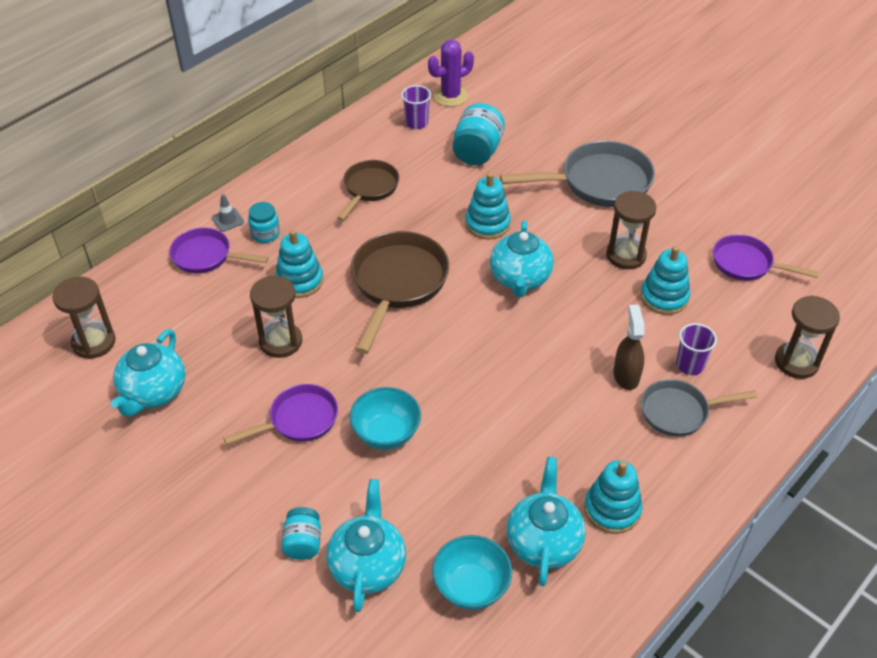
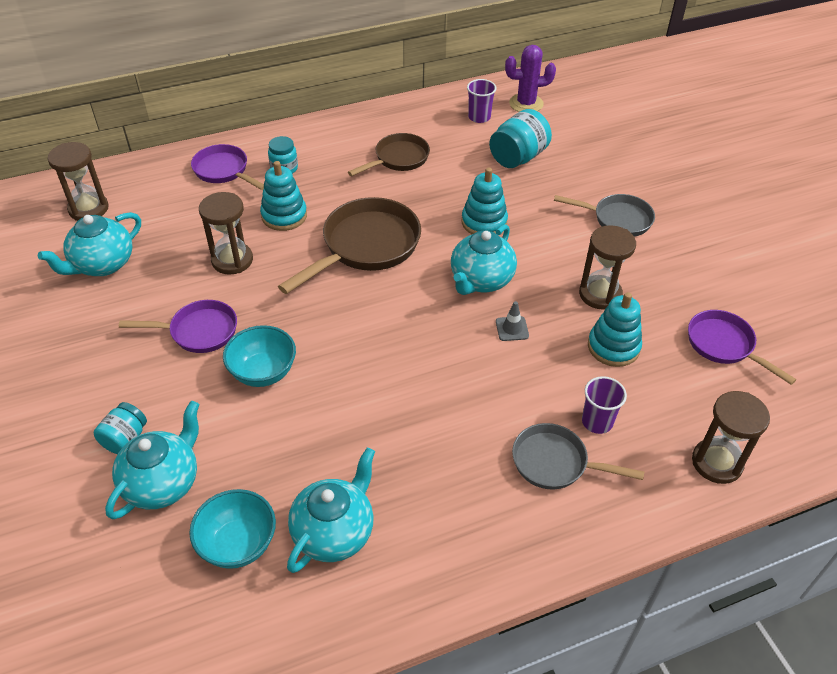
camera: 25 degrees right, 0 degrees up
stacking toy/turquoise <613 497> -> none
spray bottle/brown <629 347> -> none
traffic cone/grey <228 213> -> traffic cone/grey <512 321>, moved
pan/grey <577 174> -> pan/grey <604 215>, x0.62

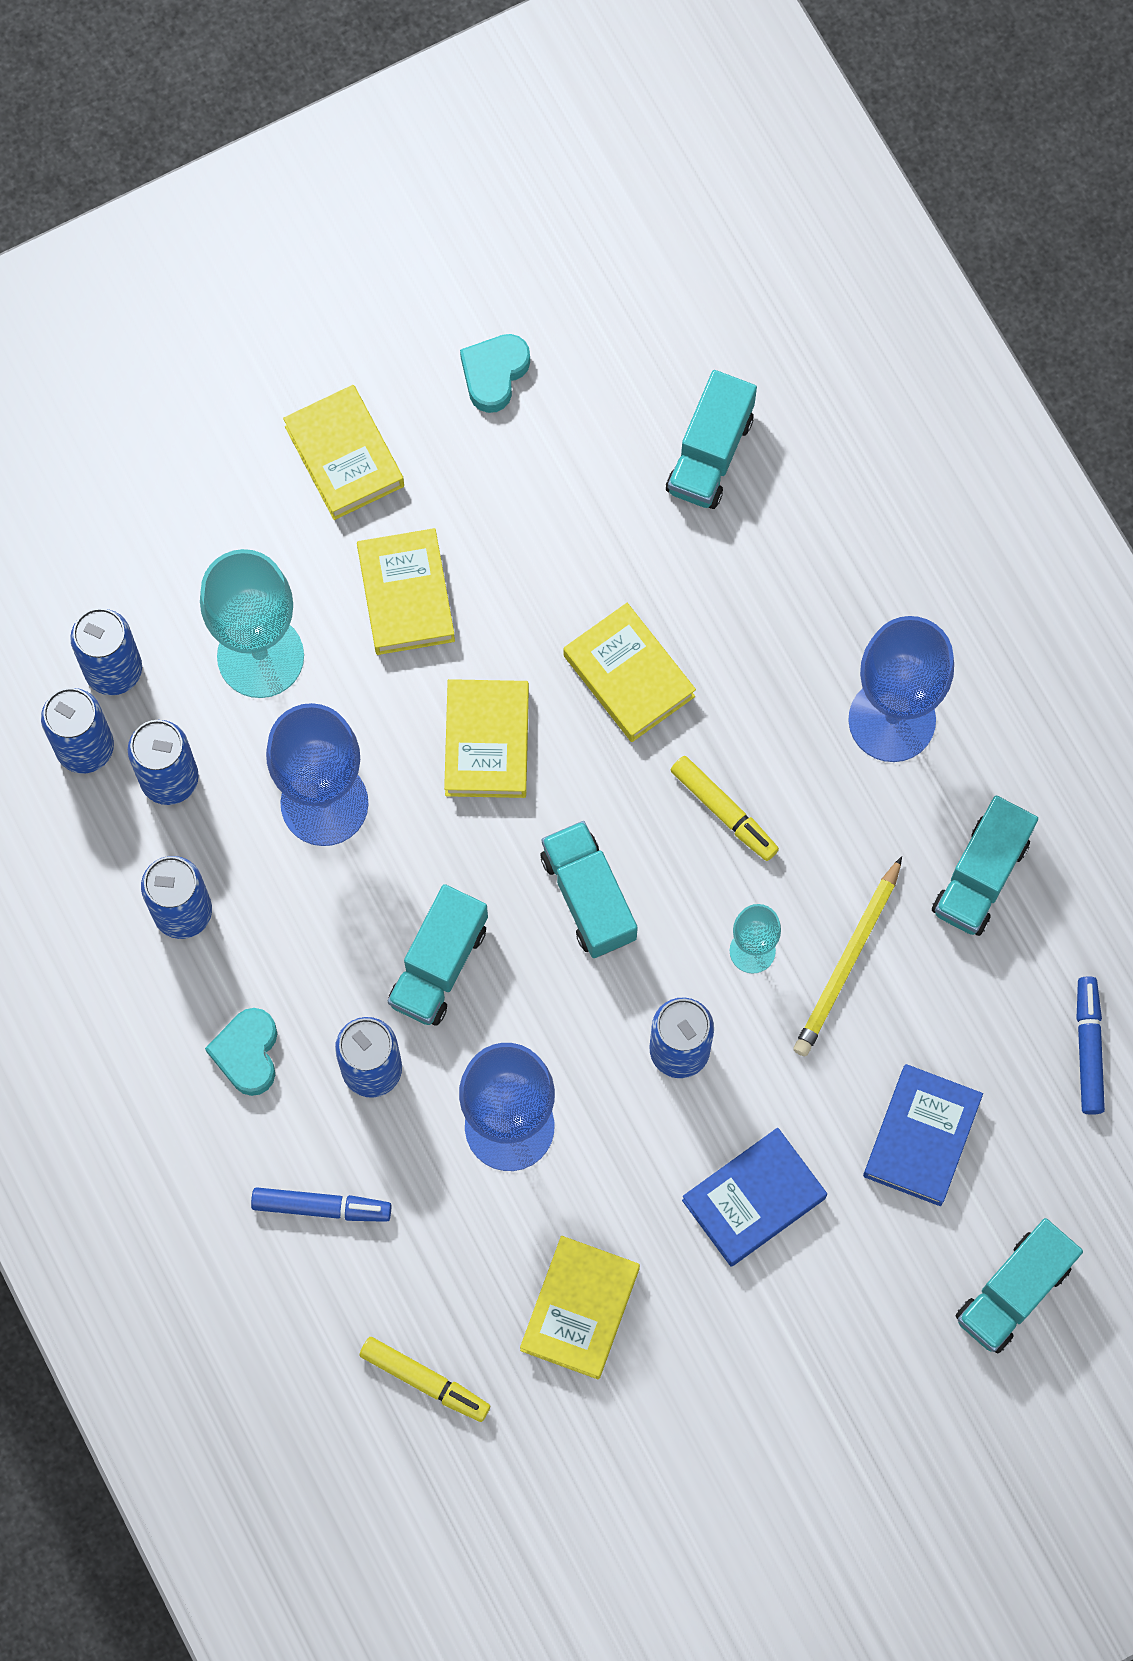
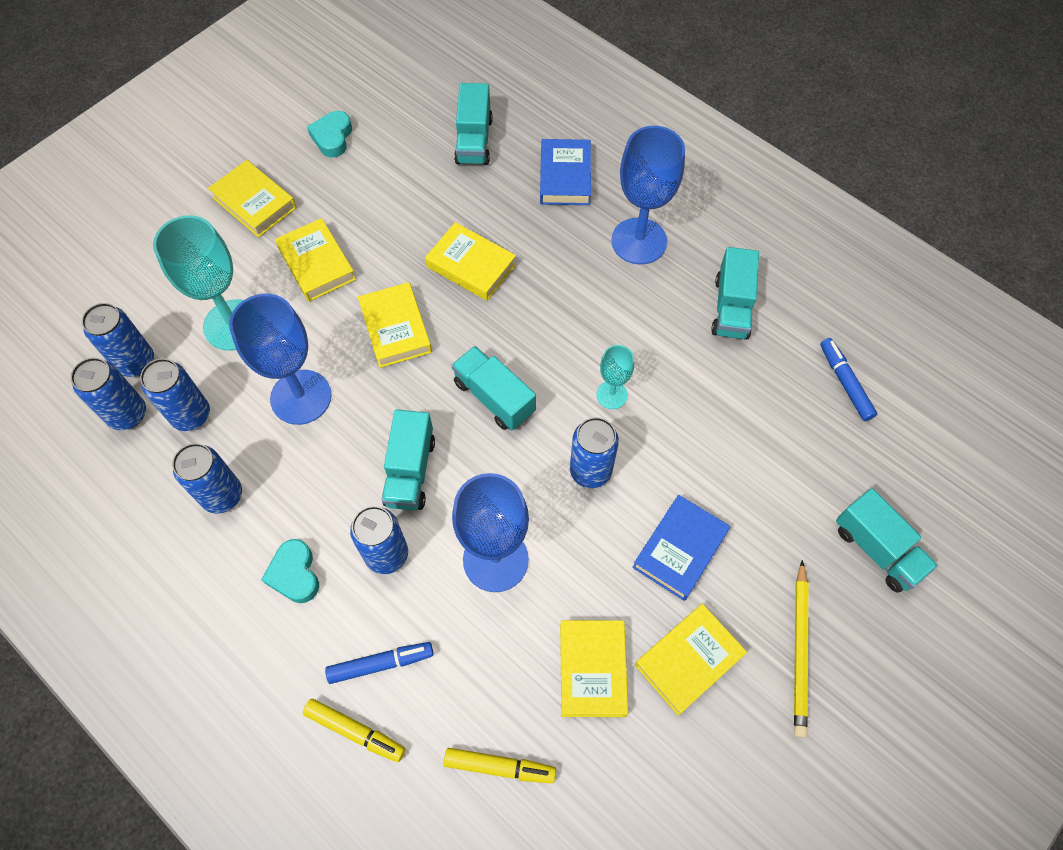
camera: 20 degrees left, 10 degrees down
none -> book/yellow <691 660>
marker/yellow <725 808> -> marker/yellow <354 730>, moved
pencil/yellow <847 956> -> pencil/yellow <801 649>, moved
book/blue <923 1135> -> book/blue <565 172>, moved
truck/turquoise <1019 1285> -> truck/turquoise <887 540>, 60 degrees counterclockwise

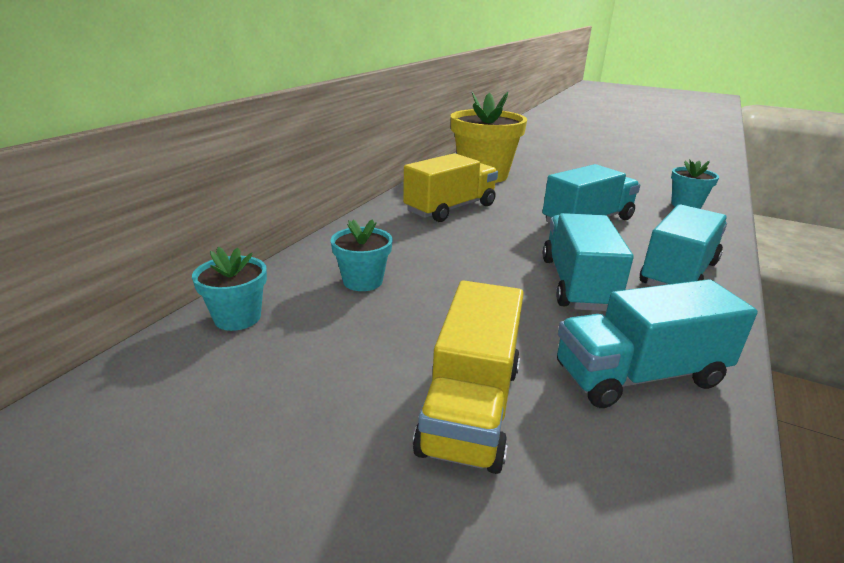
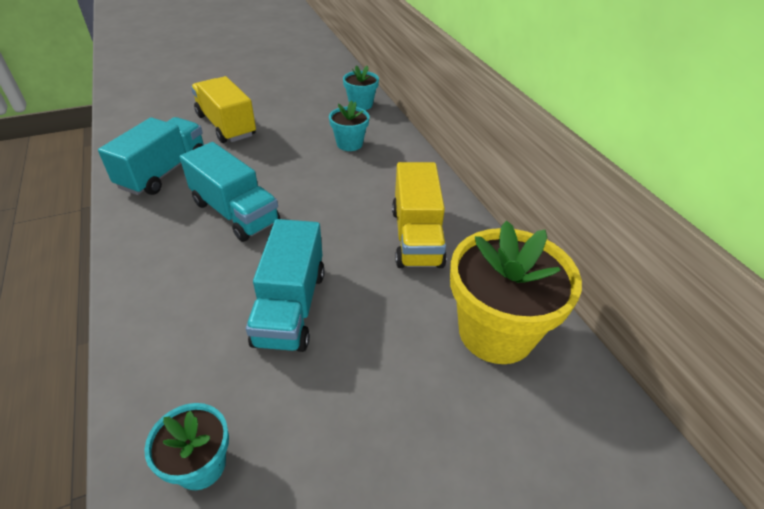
camera: 130 degrees right, 15 degrees up
truck/turquoise <683 245> -> none

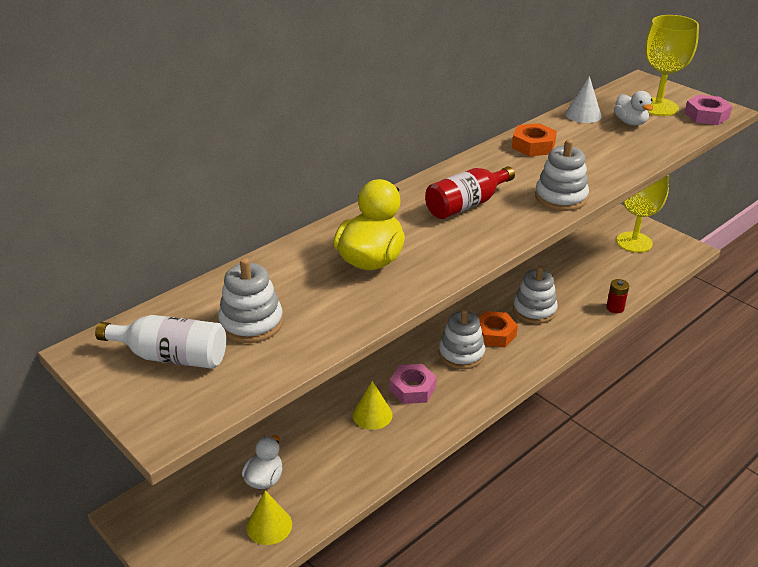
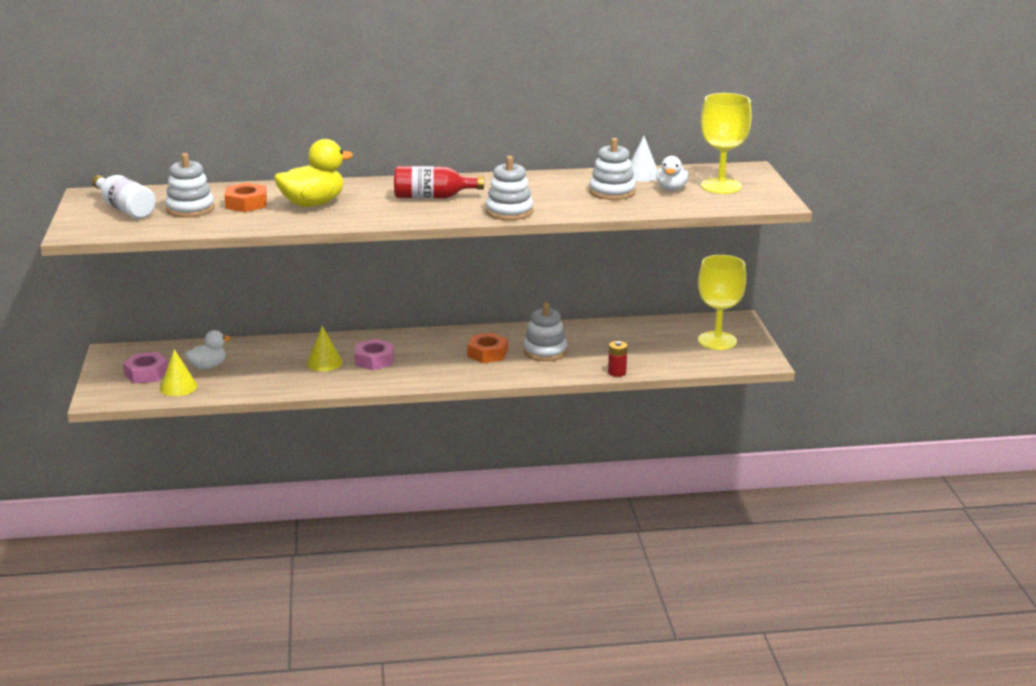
camera: 35 degrees right, 10 degrees down
stacking toy/white <462 338> -> stacking toy/white <612 169>, moved
nut/orange <534 140> -> nut/orange <245 197>, moved
nut/pink <708 109> -> nut/pink <145 367>, moved

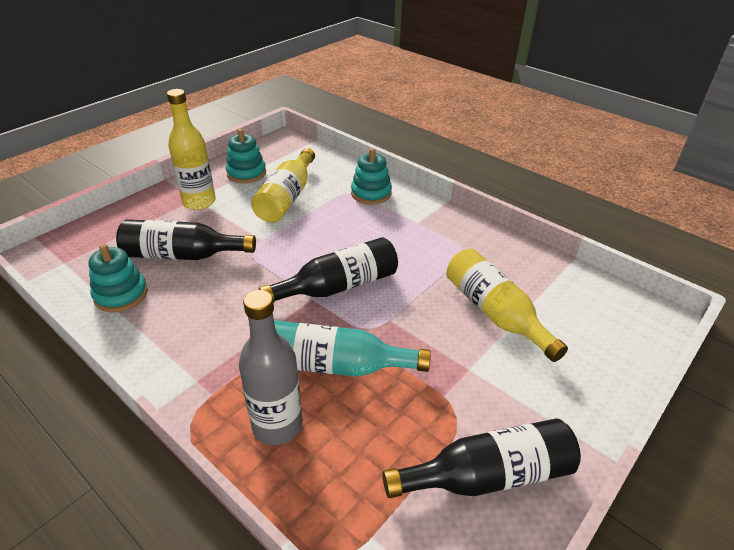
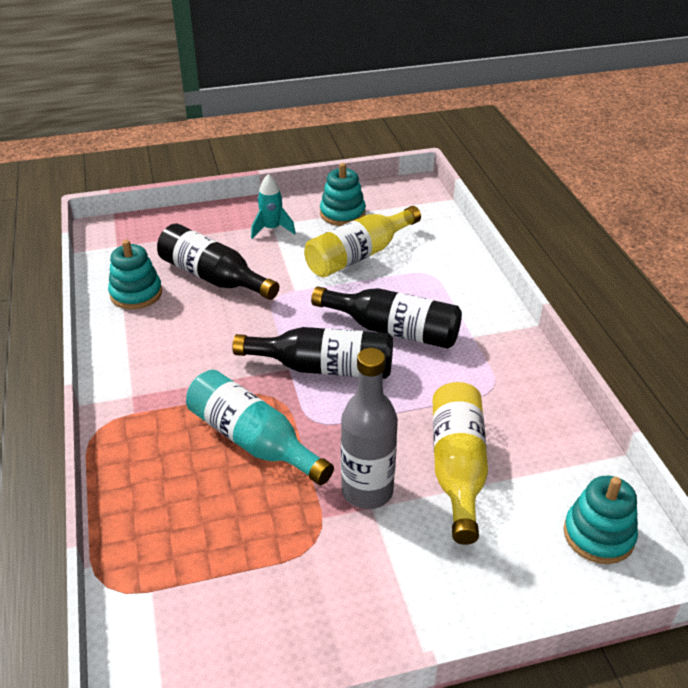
camera: 35 degrees right, 0 degrees up
bottle/grey <270 367> -> bottle/grey <369 428>, moved
stacking toy/turquoise <371 176> -> stacking toy/turquoise <601 520>, moved
bottle/black <481 458> -> bottle/black <386 317>, moved
bottle/yellow <191 149> -> rocket/turquoise <273 206>

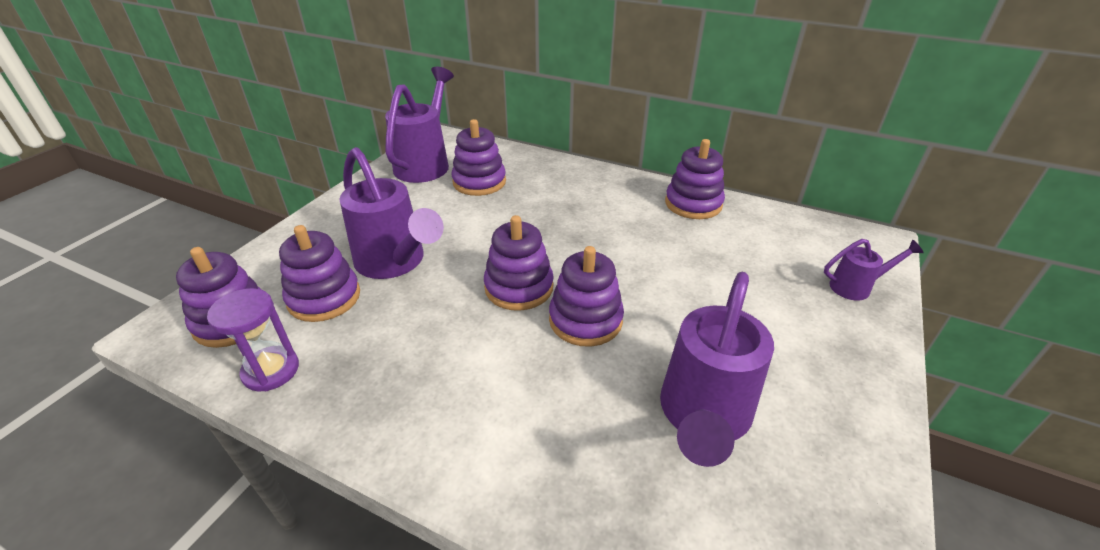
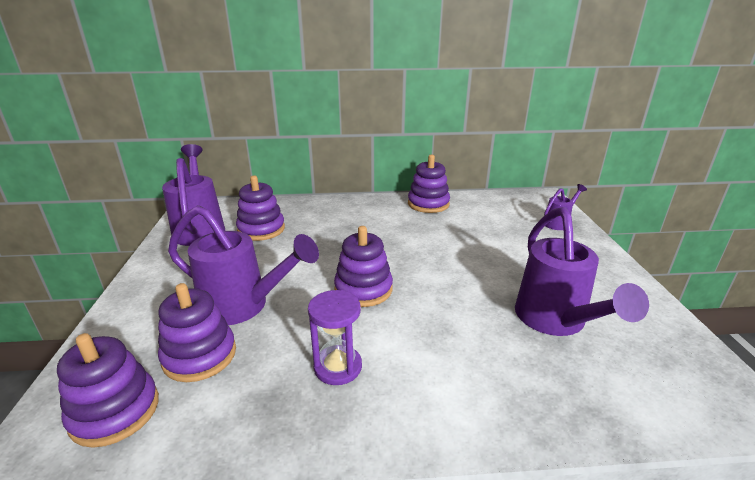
camera: 30 degrees left, 10 degrees down
stacking toy/purple <586 296> -> none
hourglass/purple <253 340> -> hourglass/purple <335 337>, moved

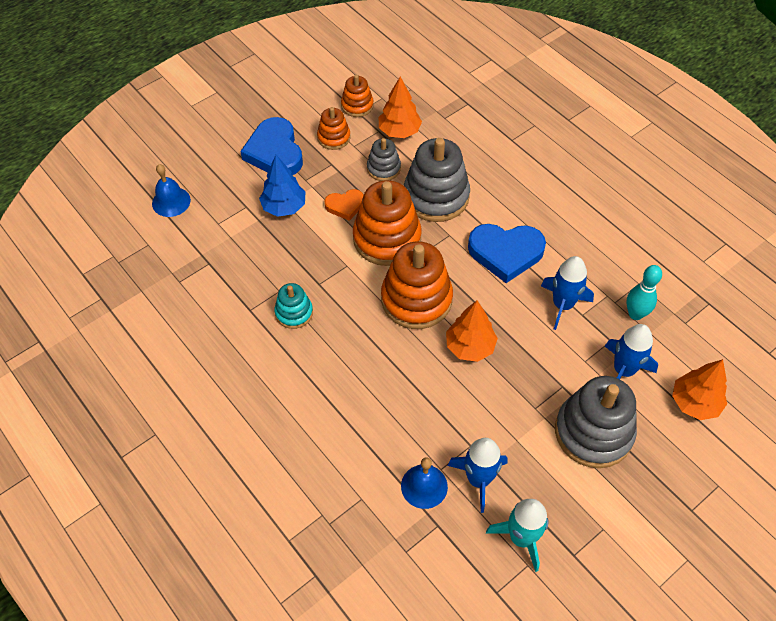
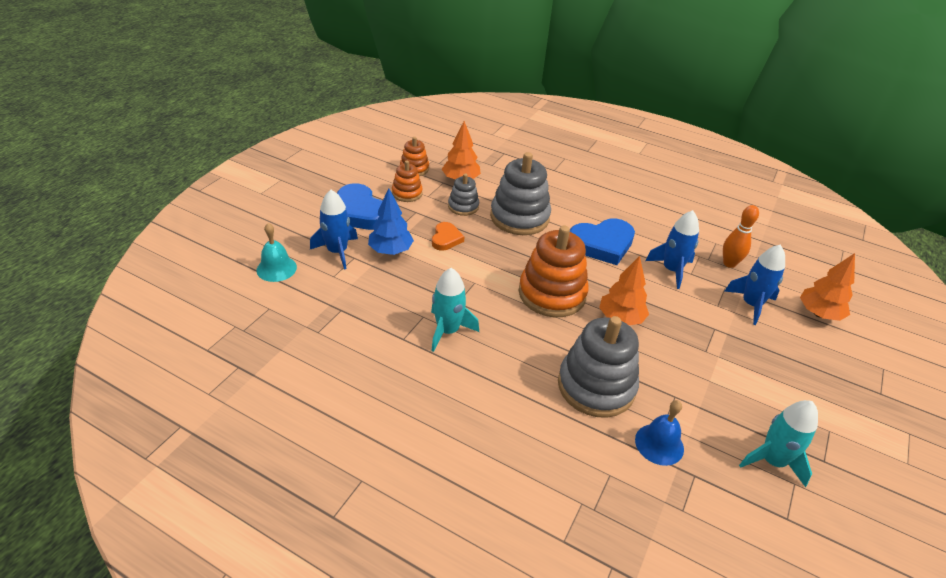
camera: 25 degrees left, 15 degrees down
stacking toy/orange <387 223> -> none
rocket/blue <477 475> -> rocket/blue <334 230>, moved
stacking toy/grey <596 422> -> stacking toy/grey <598 367>, moved
stacking toy/turquoise <293 306> -> rocket/turquoise <455 310>
bell/blue <171 190> -> bell/turquoise <276 252>
bowling pin/turquoise <644 292> -> bowling pin/orange <741 236>
heart/orange <344 205> -> heart/orange <448 236>, 45 degrees counterclockwise

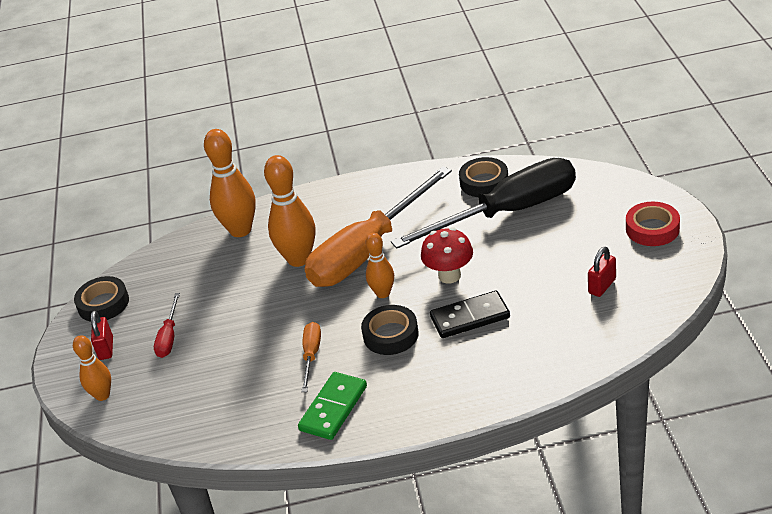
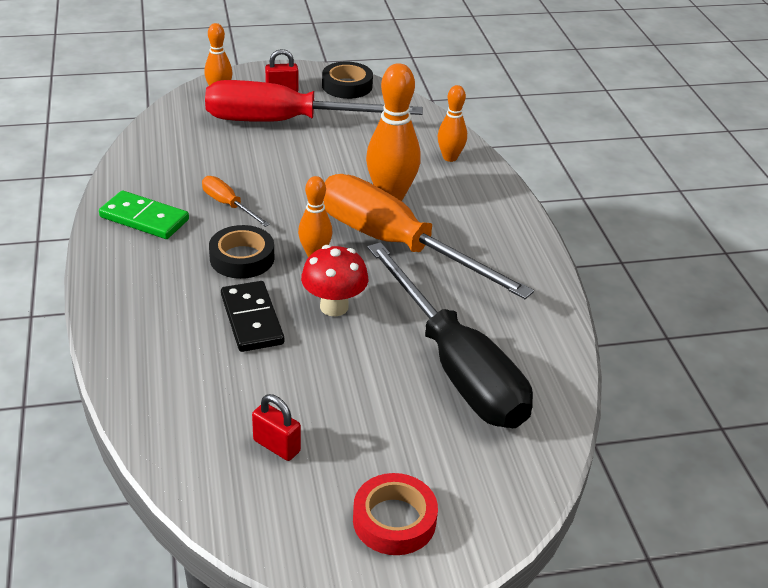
camera: 80 degrees right, 0 degrees up
tape/black <483 177> -> none
screwdriver/orange <311 357> -> screwdriver/orange <236 201>, 135 degrees counterclockwise
screwdriver/red <167 325> -> screwdriver/red <314 101>, x2.43
bowling pin/orange <230 183> -> bowling pin/orange <452 123>, x0.59

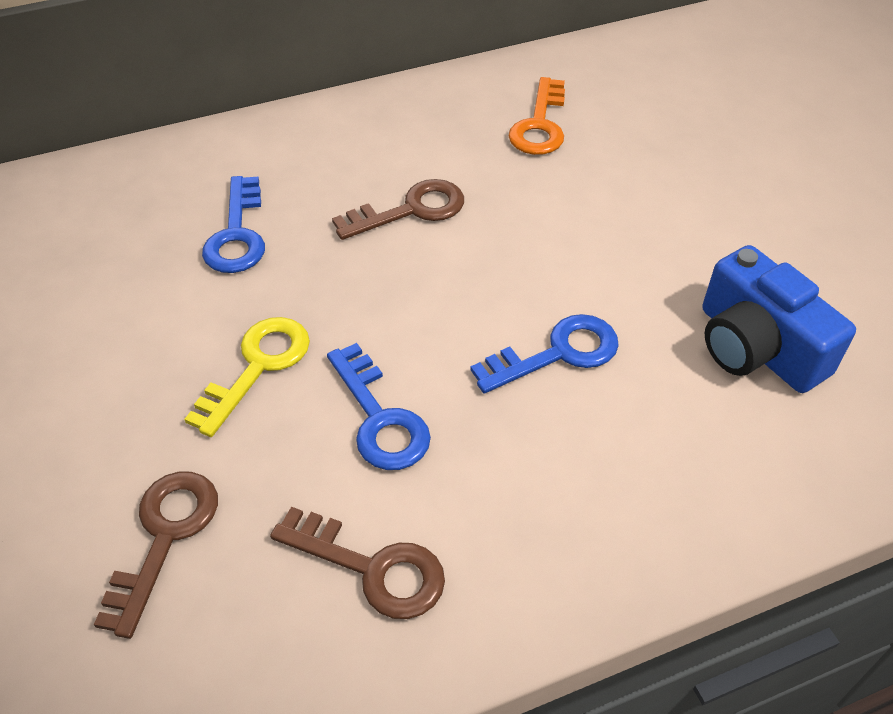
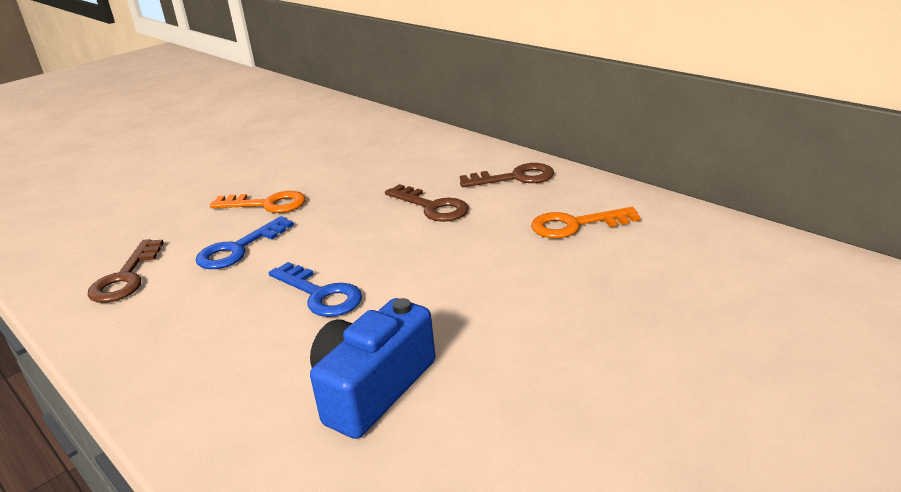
camera: 70 degrees right, 20 degrees down
key/blue <233 224> -> none
key/brown <156 555> -> key/brown <507 175>, moved
key/yellow <247 377> -> key/orange <258 202>

